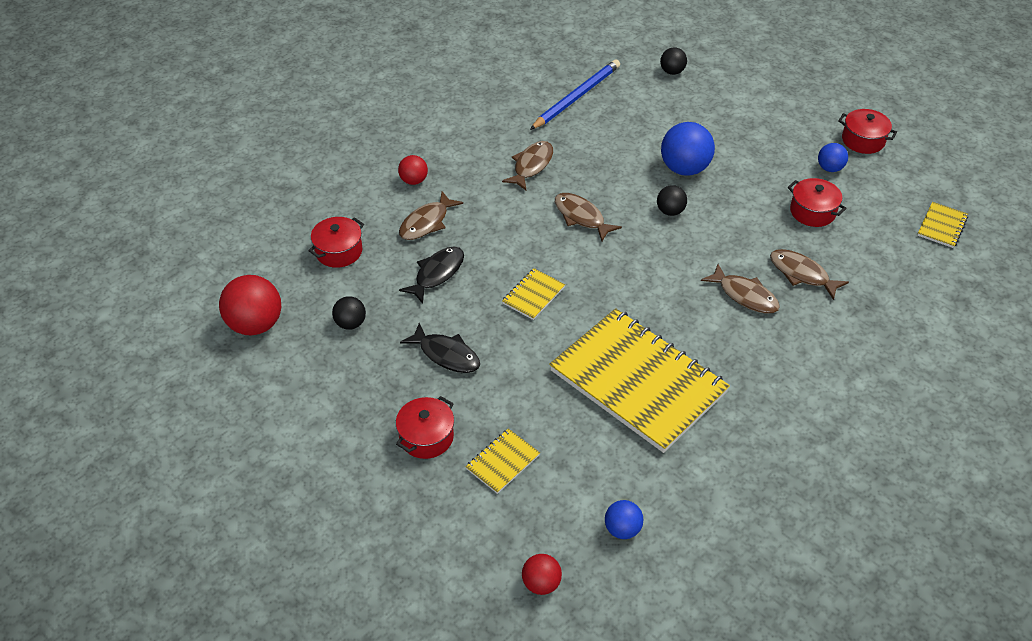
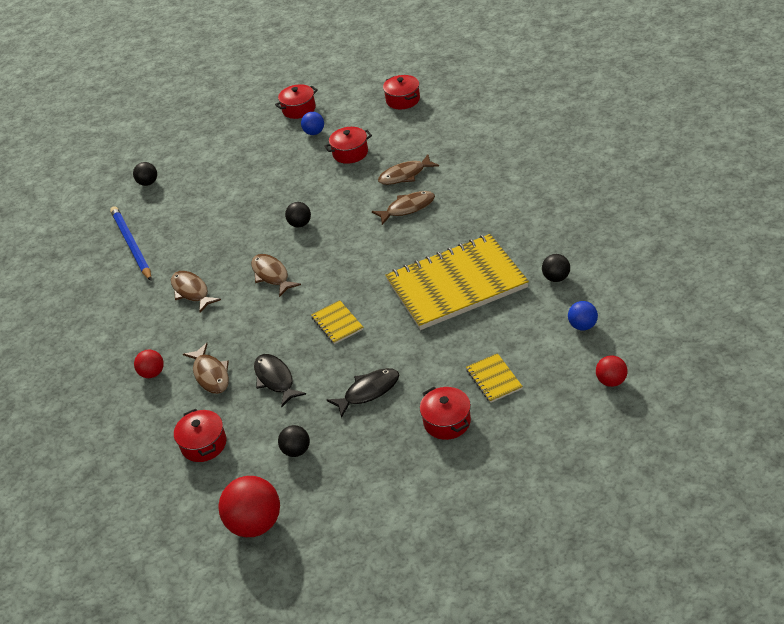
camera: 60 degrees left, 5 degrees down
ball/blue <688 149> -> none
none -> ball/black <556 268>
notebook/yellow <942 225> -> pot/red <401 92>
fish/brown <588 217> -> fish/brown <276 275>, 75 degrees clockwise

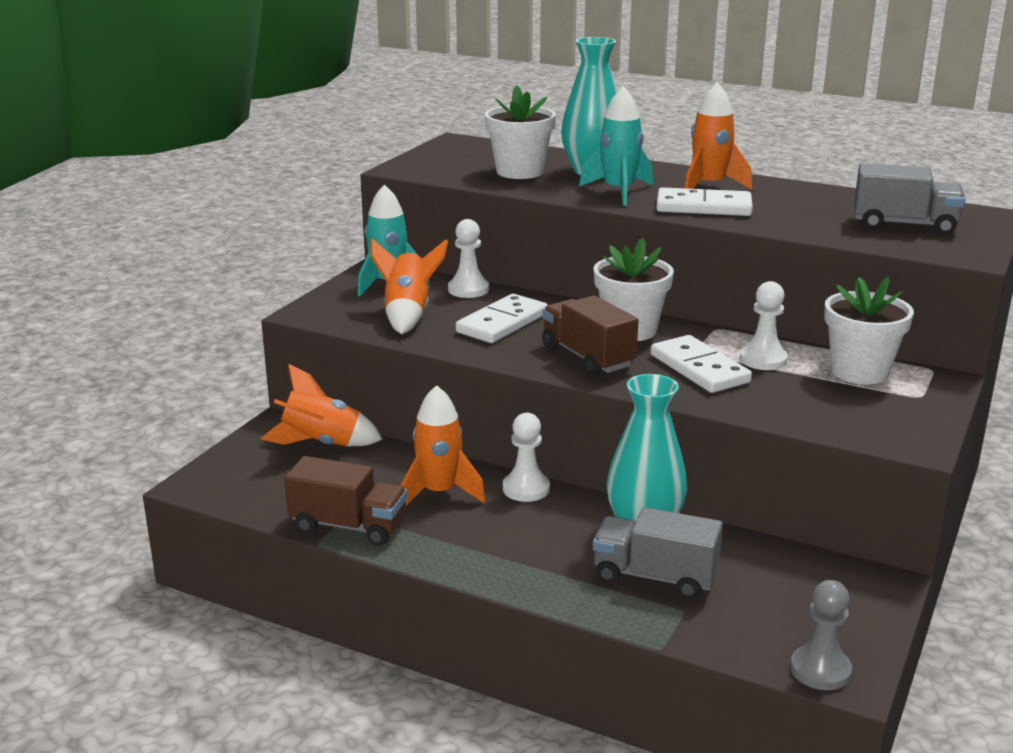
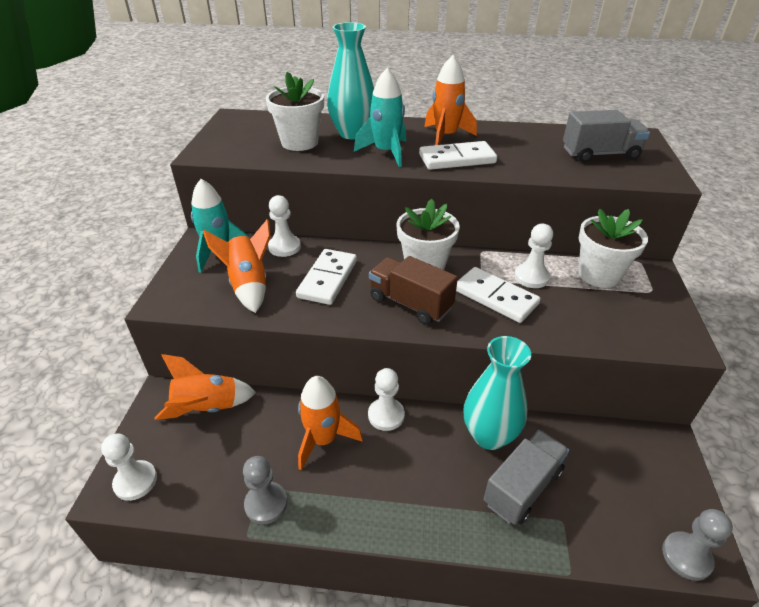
camera: 20 degrees left, 15 degrees up
none -> pawn/white <129 467>
truck/brown <346 501> -> pawn/grey <265 490>
truck/grey <658 553> -> truck/grey <526 477>, 135 degrees clockwise

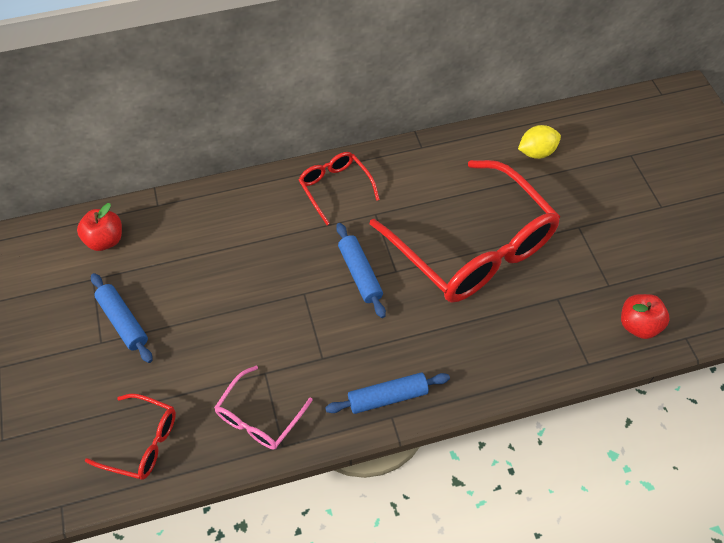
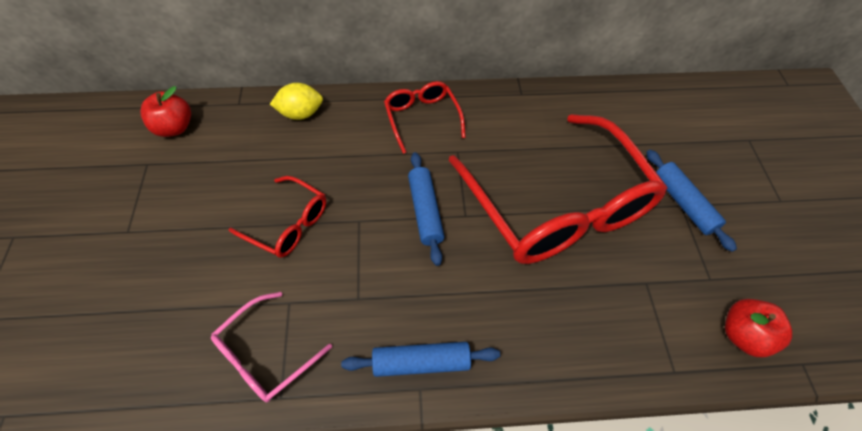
camera: 10 degrees right, 0 degrees up
glasses/red <130 437> -> glasses/red <277 217>, moved
rolling pin/blue <122 318> -> rolling pin/blue <691 201>, moved
lemon/yellow <539 142> -> lemon/yellow <296 101>, moved

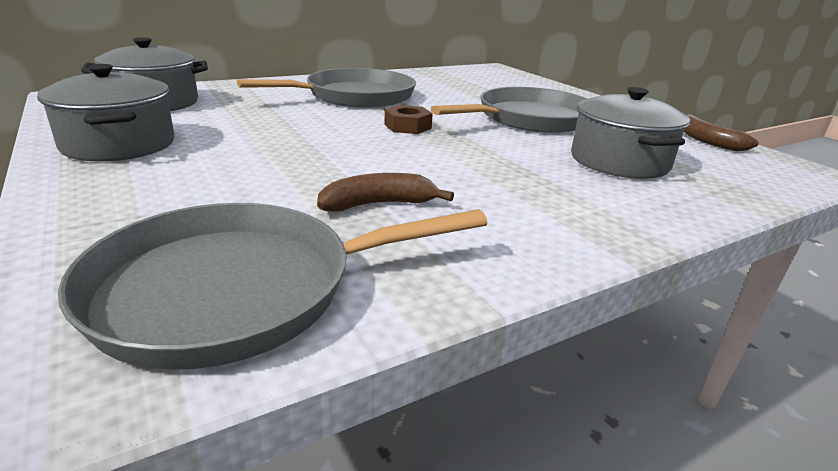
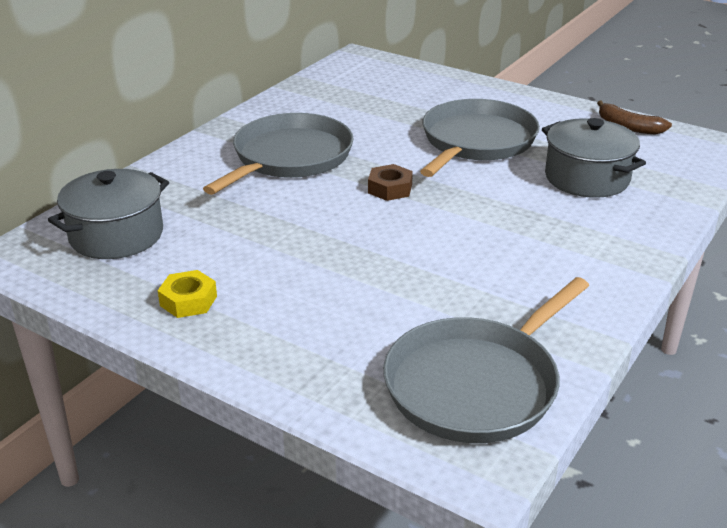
camera: 25 degrees left, 5 degrees up
banana/brown <385 192> -> none
pot/grey <105 113> -> nut/yellow <187 294>

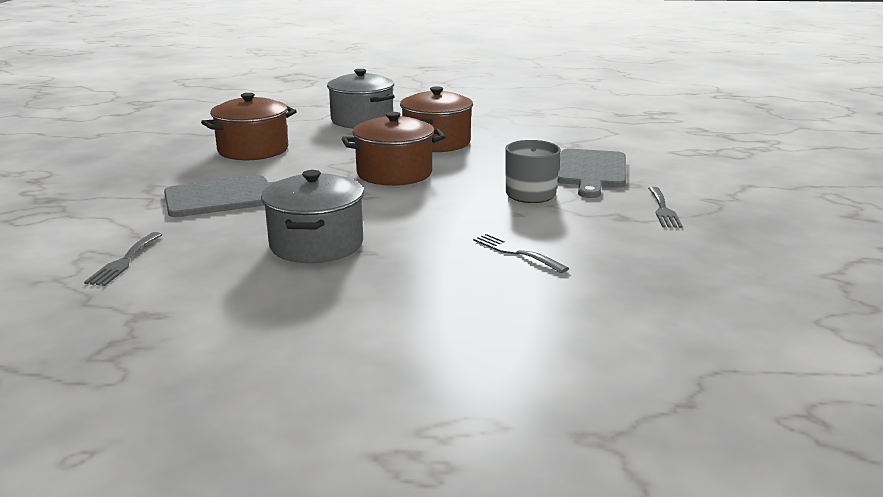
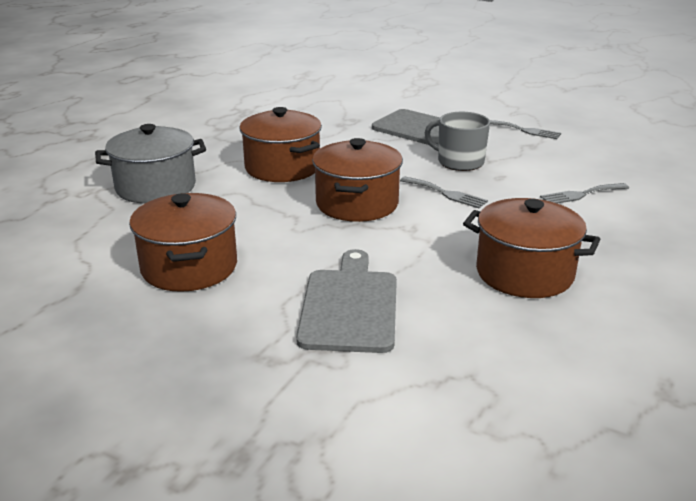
camera: 65 degrees left, 5 degrees up
fork/grey <123 259> -> fork/grey <444 192>, moved
pot/grey <312 216> -> pot/brown <531 248>

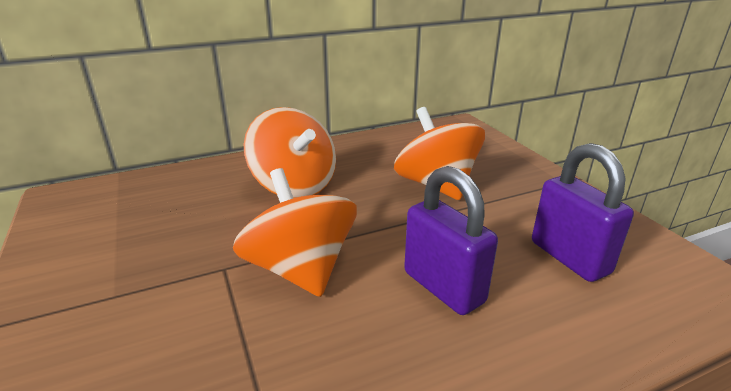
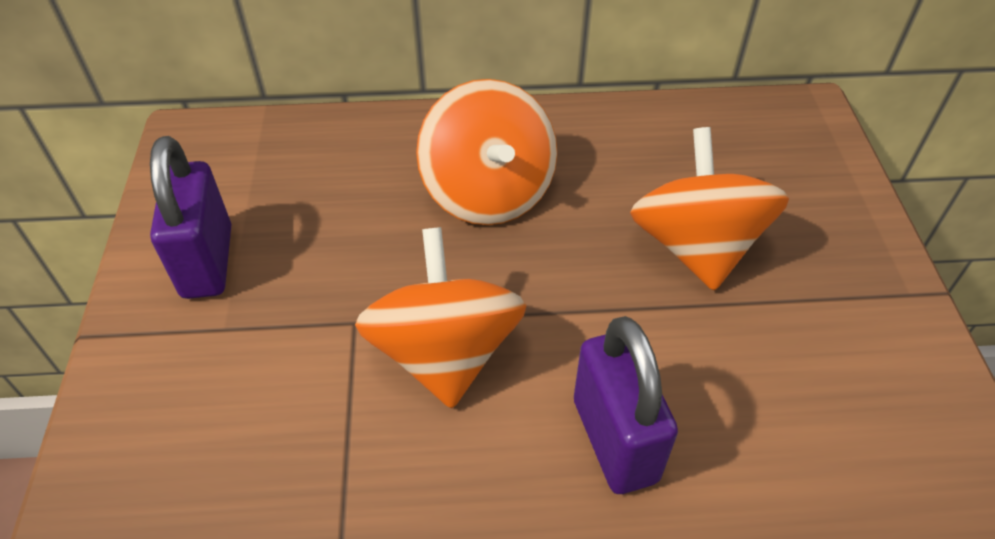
camera: 20 degrees right, 20 degrees up
padlock/purple <583 212> -> padlock/purple <190 217>, moved

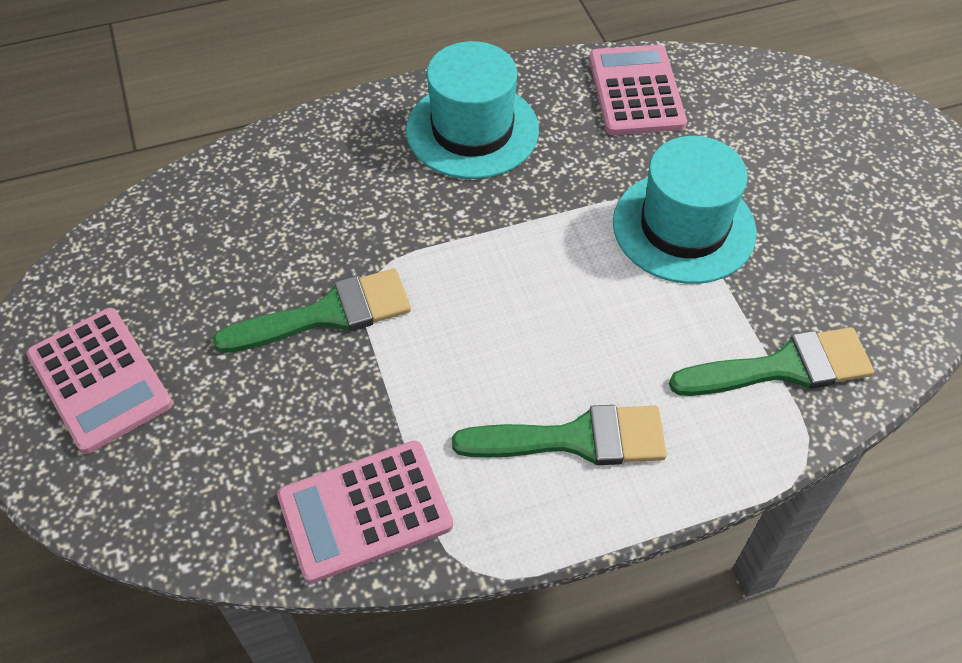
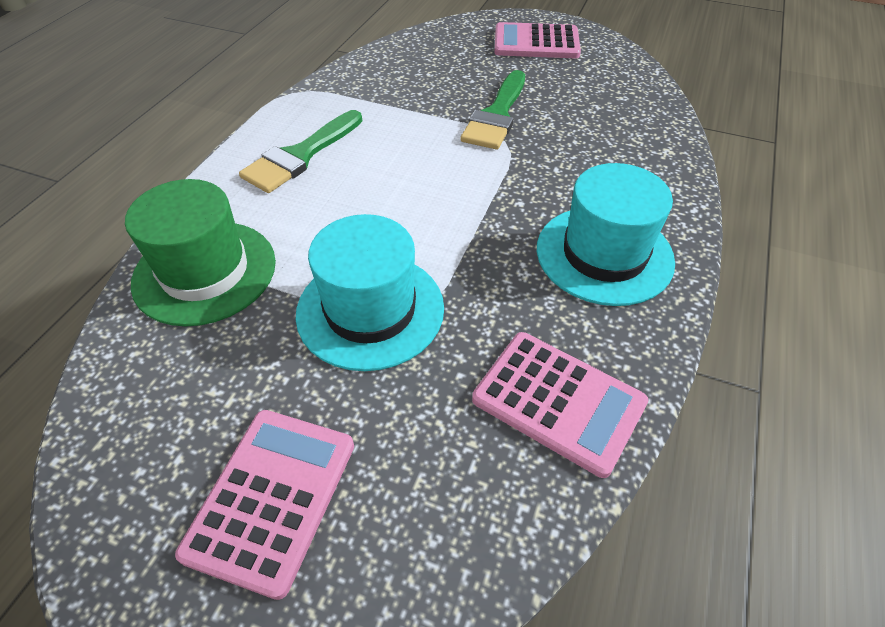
camera: 130 degrees right, 5 degrees down
calculator/pink <365 512> -> calculator/pink <264 505>, moved
brush/green <771 361> -> hat/green <200 252>

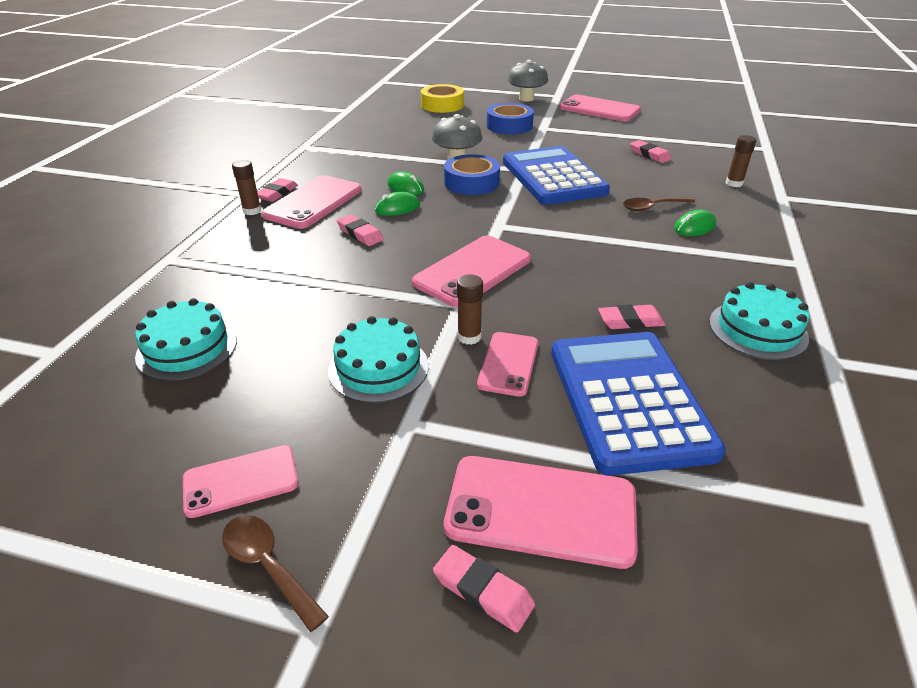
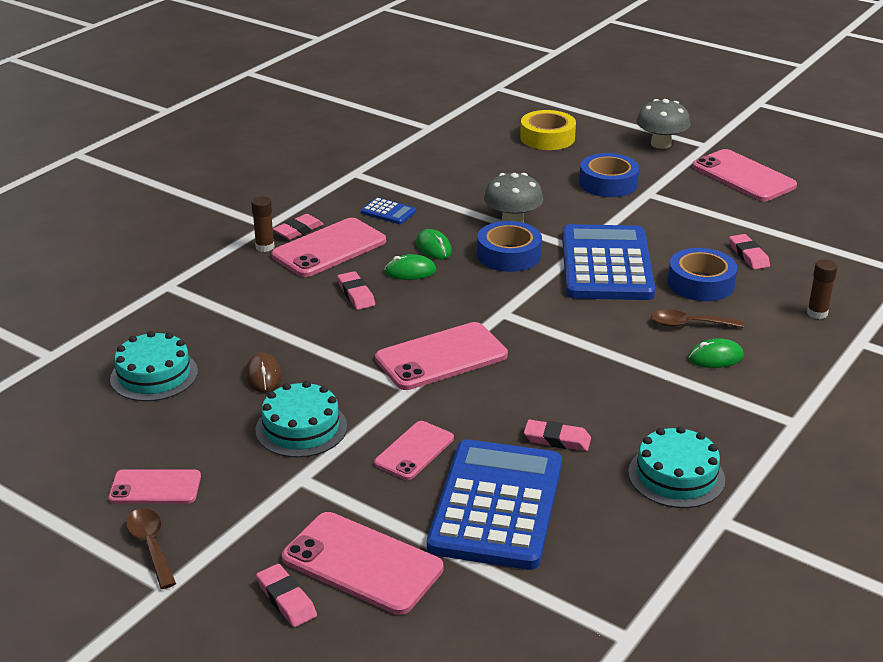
camera: 20 degrees right, 5 degrees down
glue stick/brown <470 310> -> none
none -> mouse/brown <263 373>
none -> calculator/blue <388 210>
none -> tape/blue <702 274>

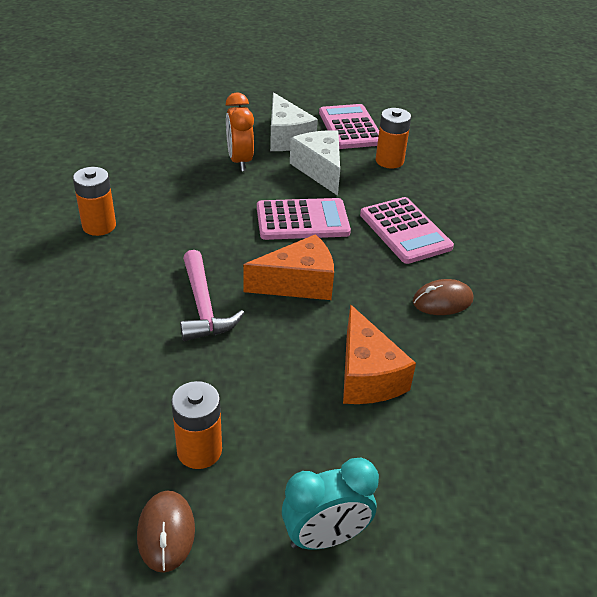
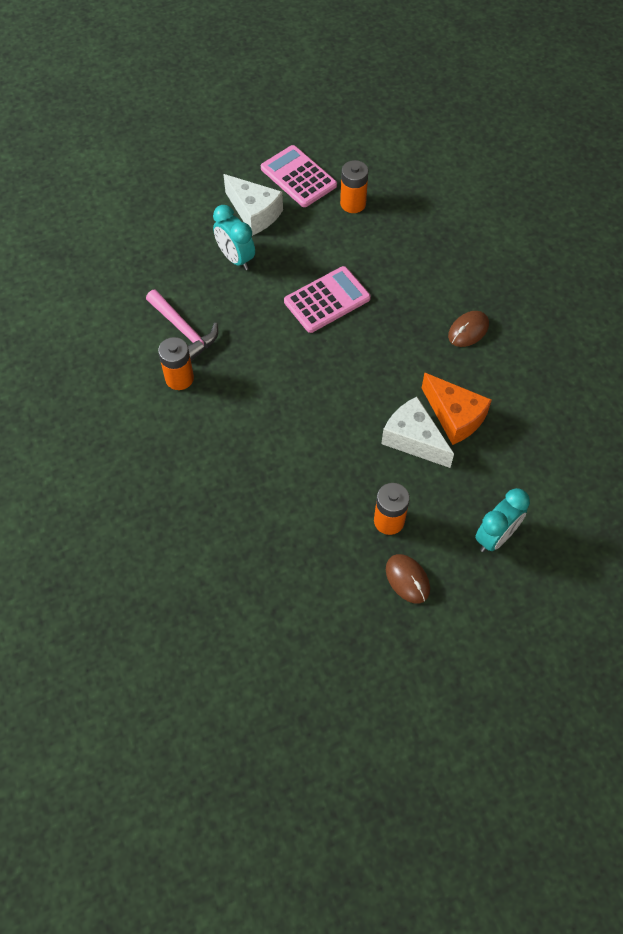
camera: 25 degrees left, 20 degrees up
cheese/orange <288 267> -> none
calculator/pink <407 230> -> none
hammer/pink <212 295> -> hammer/pink <182 325>, moved
cheese/white <315 163> -> cheese/white <417 432>, moved
clock/orange <240 131> -> clock/turquoise <234 237>

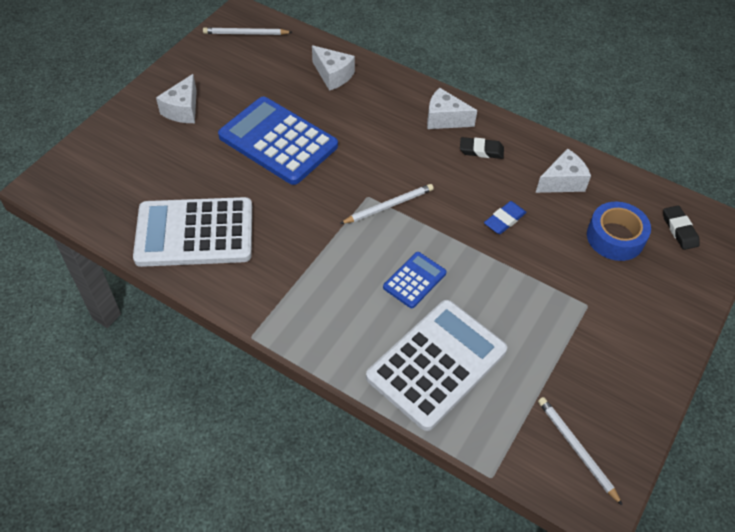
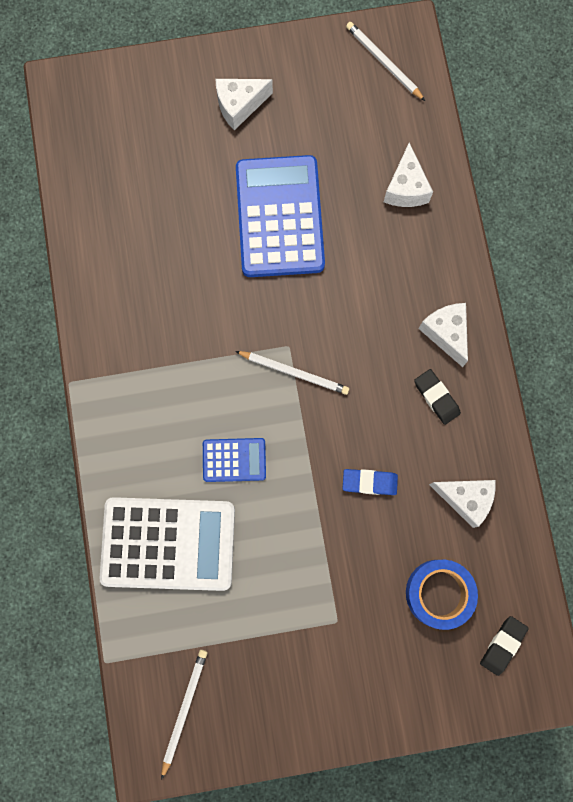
camera: 50 degrees right, 25 degrees up
calculator/white <192 232> -> none

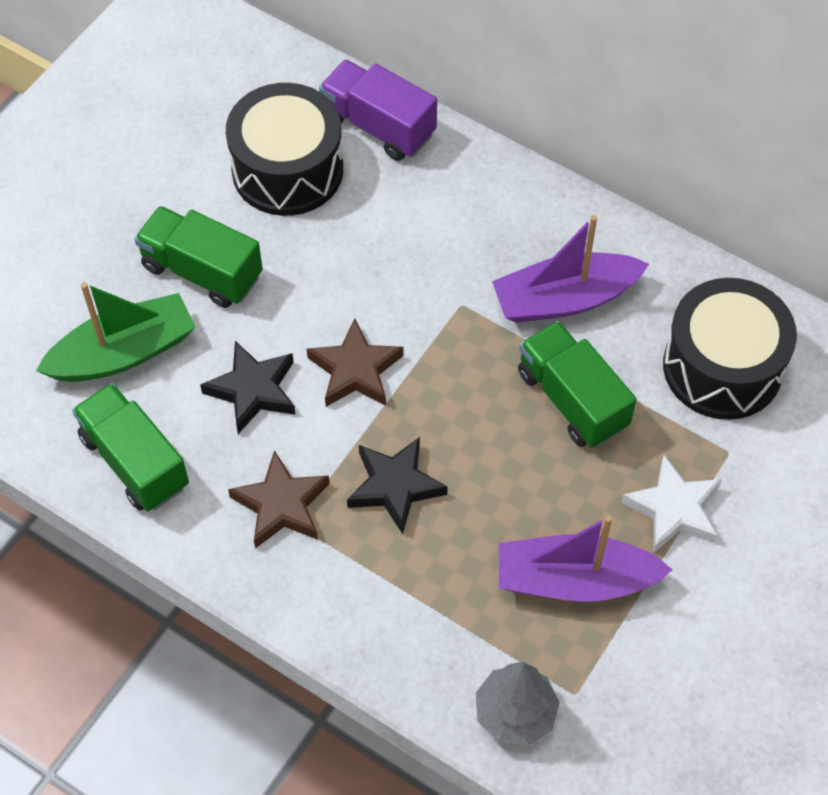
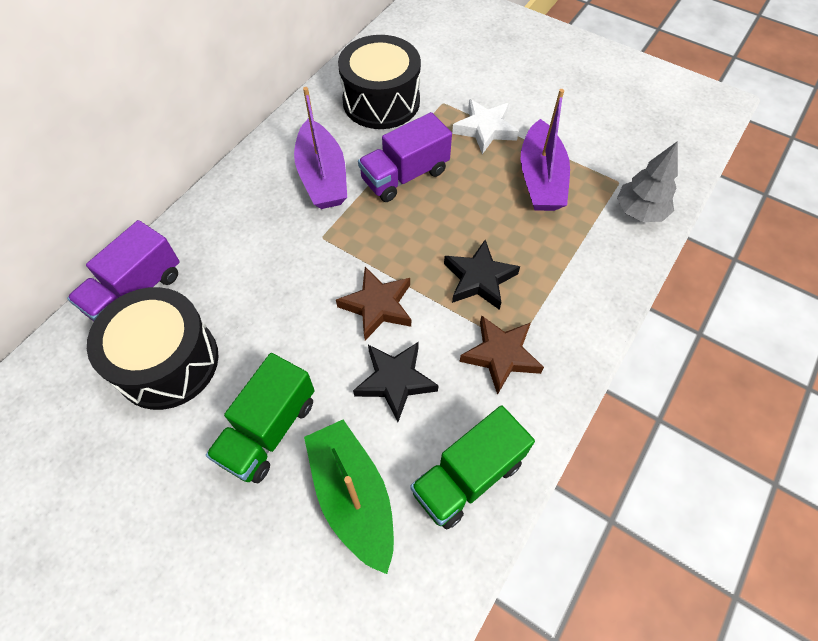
camera: 90 degrees left, 0 degrees up
truck/green <577 384> -> truck/purple <405 157>

